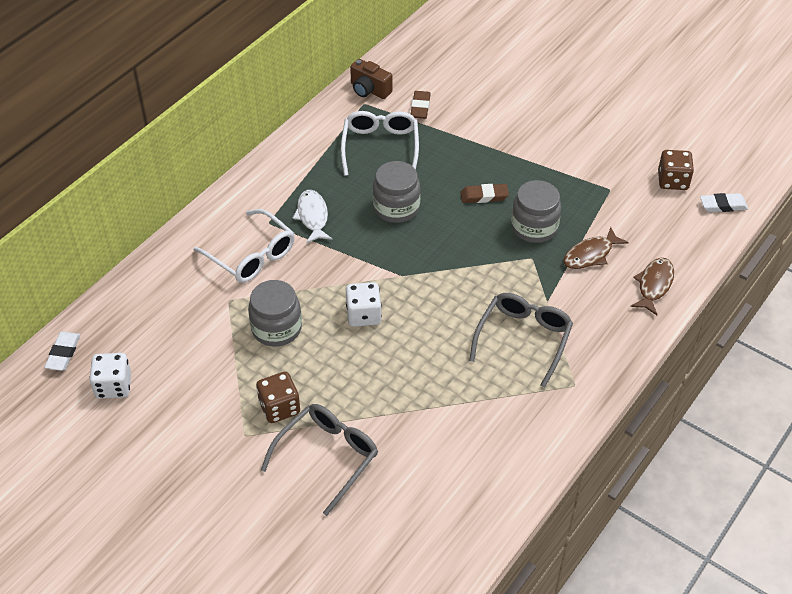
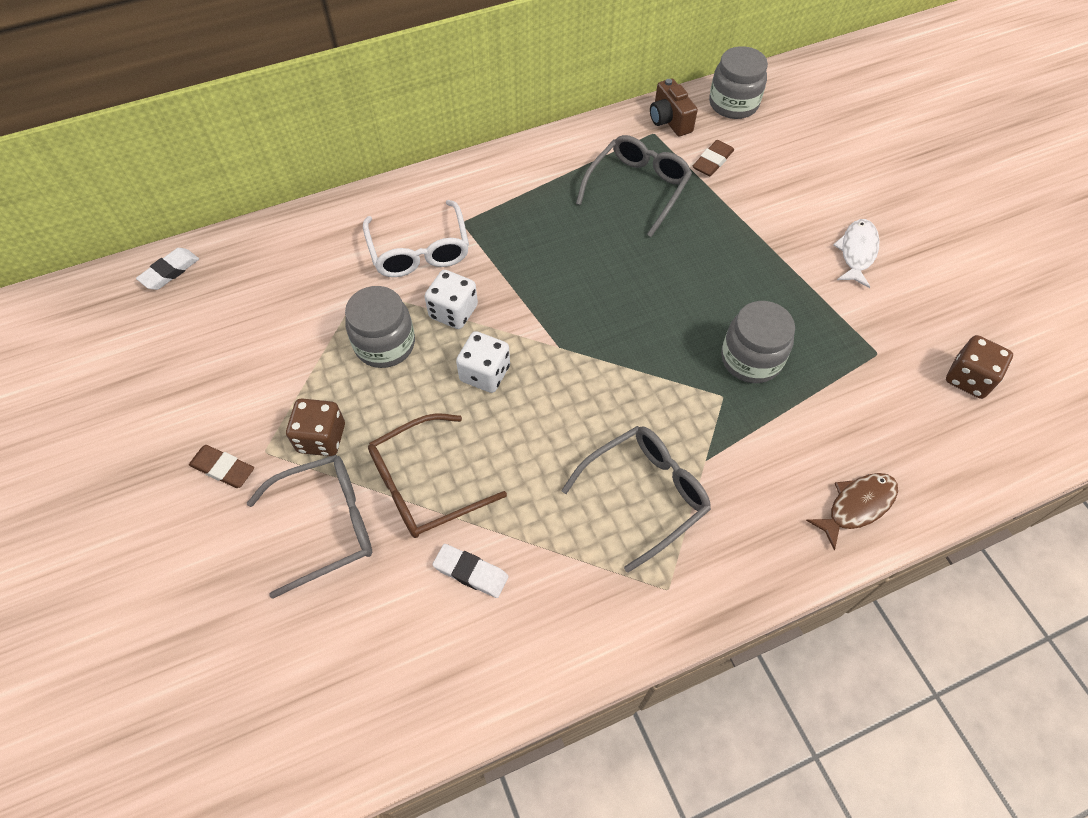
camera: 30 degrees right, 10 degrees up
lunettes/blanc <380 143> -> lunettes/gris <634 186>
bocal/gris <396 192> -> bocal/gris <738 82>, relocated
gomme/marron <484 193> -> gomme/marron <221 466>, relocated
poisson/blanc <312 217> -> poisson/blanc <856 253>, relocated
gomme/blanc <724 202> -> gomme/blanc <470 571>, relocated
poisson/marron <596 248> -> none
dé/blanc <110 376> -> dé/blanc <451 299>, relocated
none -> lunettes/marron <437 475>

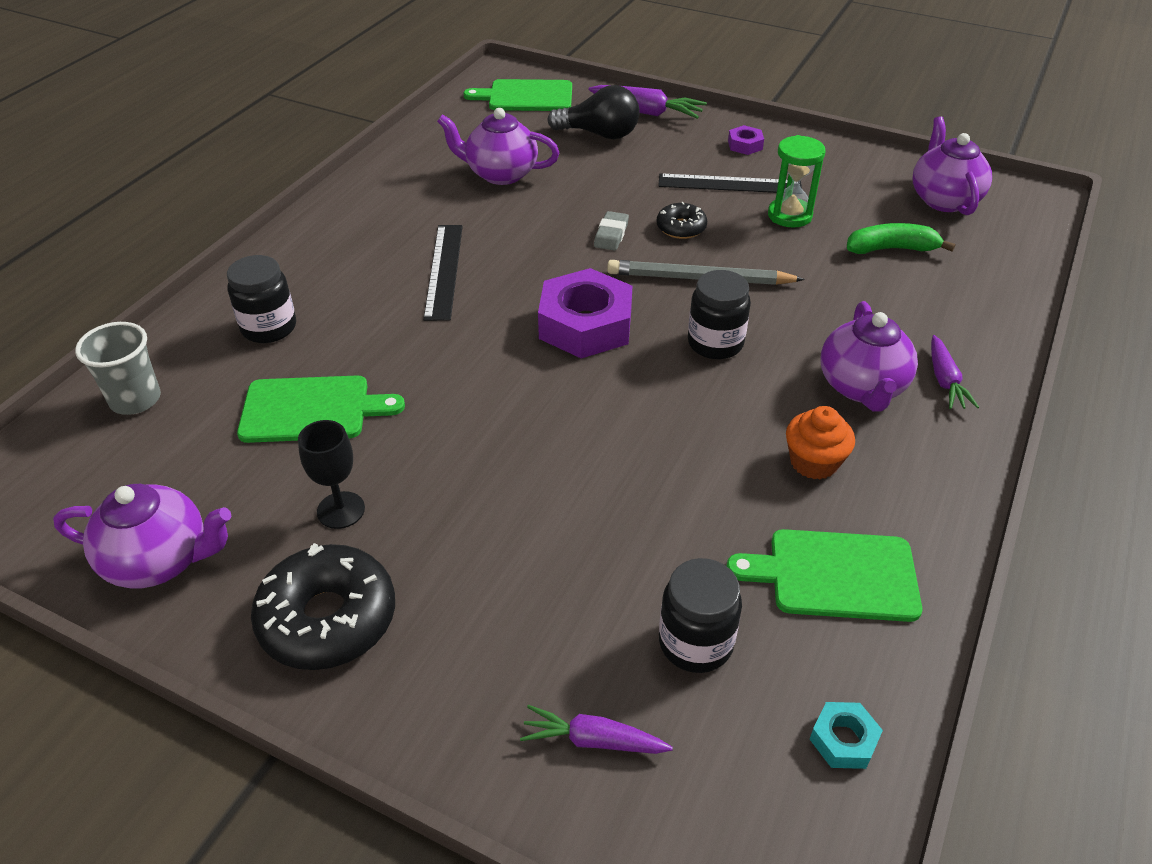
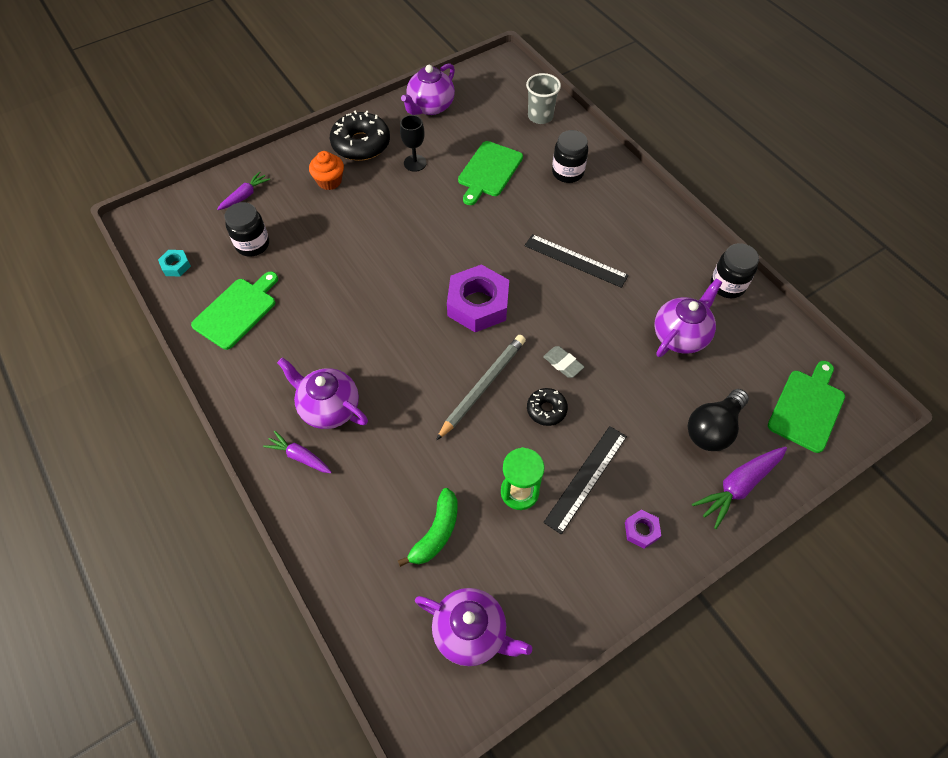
camera: 120 degrees right, 15 degrees up
bocal/noir <719 314> -> bocal/noir <735 270>, relocated
muffin/orange <820 443> -> muffin/orange <326 170>, relocated

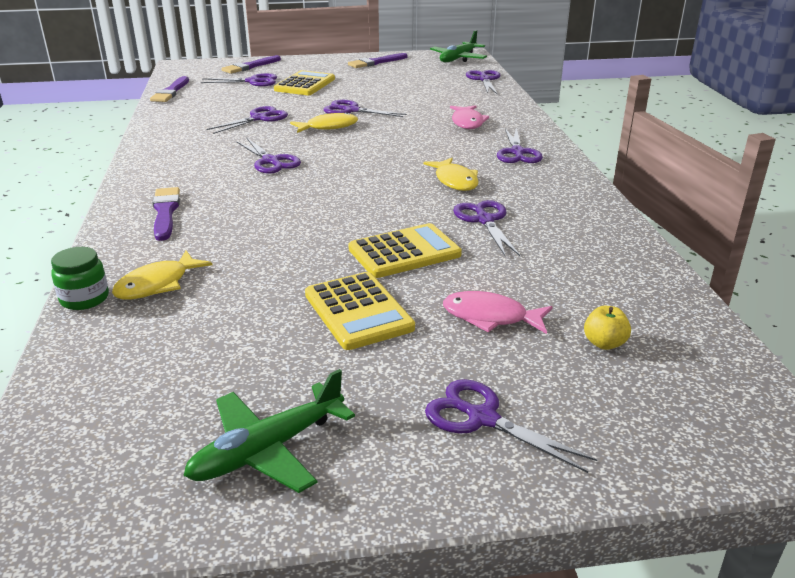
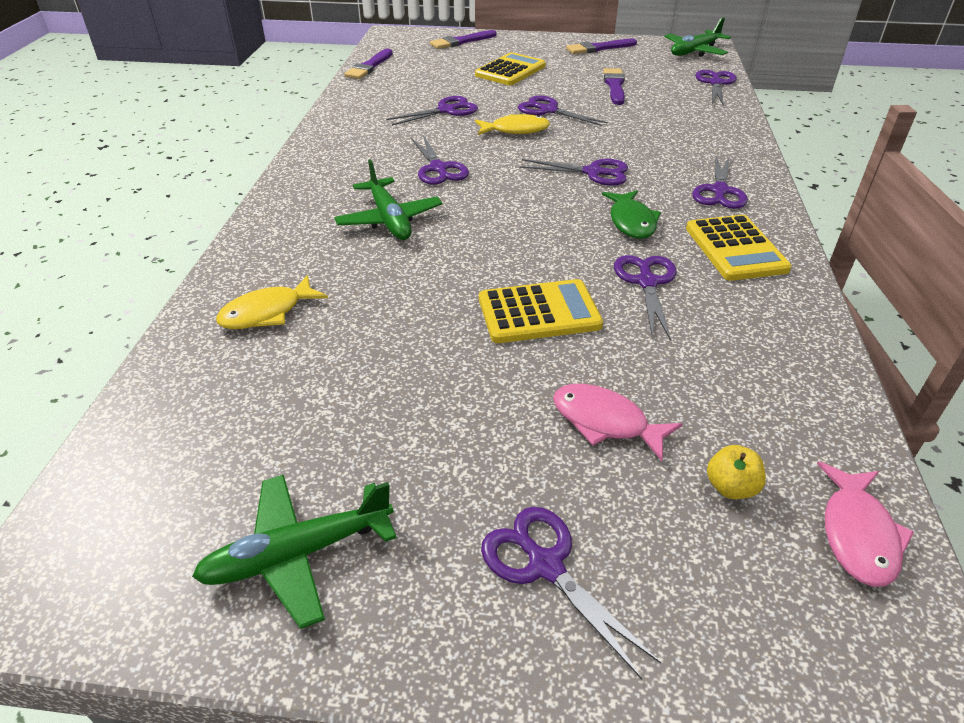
camera: 15 degrees right, 10 degrees up
ciseaux/violet <239 79> -> ciseaux/violet <574 172>, relocated
poisson/rose <469 117> -> poisson/rose <865 524>, relocated
poisson/jaune <451 174> -> poisson/vert <631 214>
pinceau/violet <166 214> -> pinceau/violet <614 86>, relocated
bocal/vert <80 278> -> none
calculatrice/jaune <360 311> -> calculatrice/jaune <739 248>, relocated
none -> avion/vert <388 199>

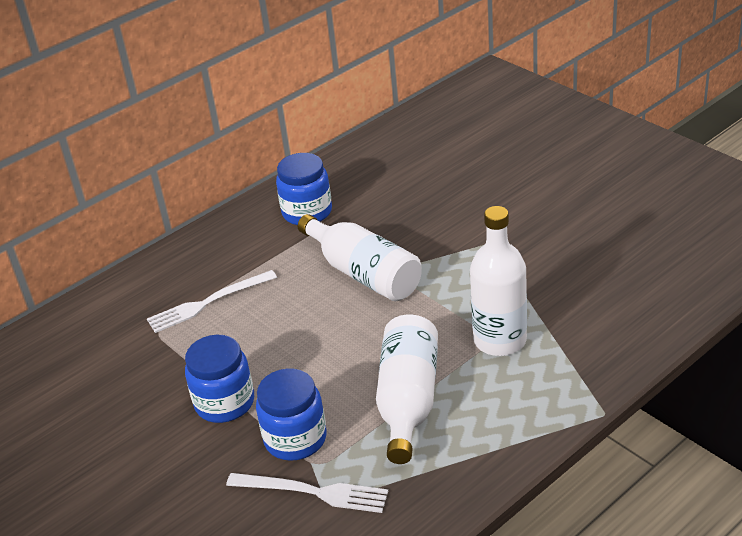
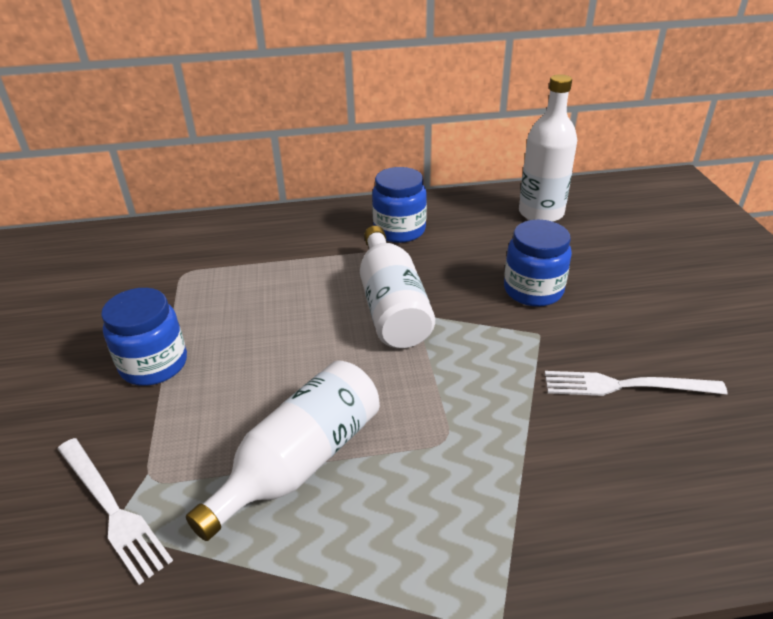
camera: 30 degrees right, 0 degrees up
bouteille/blanc <498 281> -> bouteille/blanc <548 148>, relocated
fourchette/blanc <212 301> -> fourchette/blanc <636 383>, relocated
bocal/bleu <291 415> -> bocal/bleu <538 263>, relocated

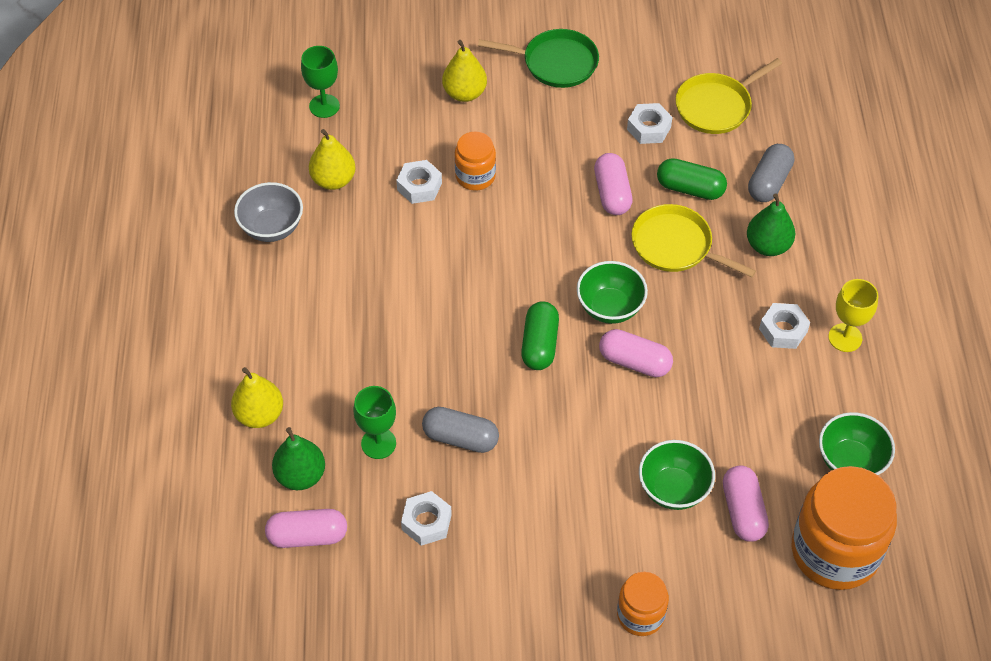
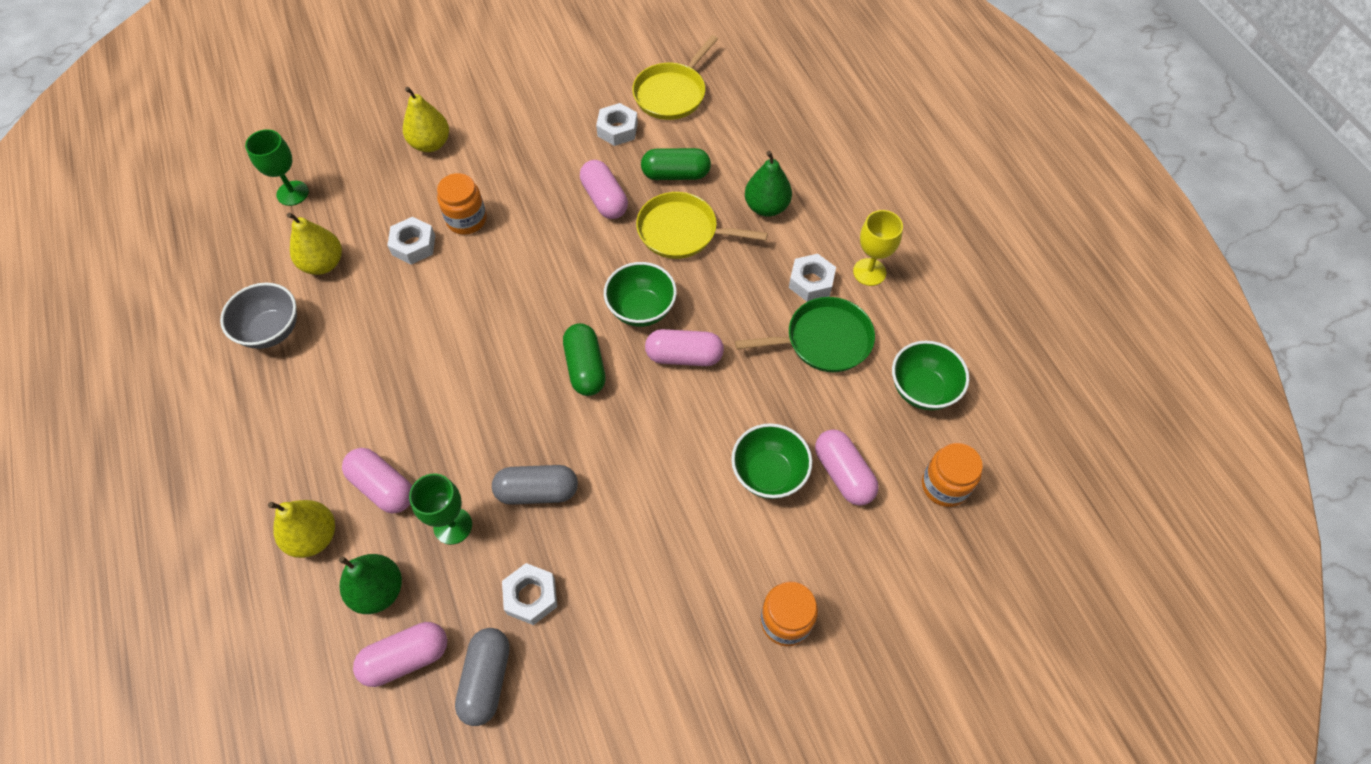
camera: 20 degrees left, 5 degrees up
poêle/vert <538 58> -> poêle/vert <805 334>, relocated
gélule/gris <771 173> -> gélule/gris <482 677>, relocated
bocal/orange <844 528> -> bocal/orange <952 475>, x0.53
none -> gélule/rose <377 480>

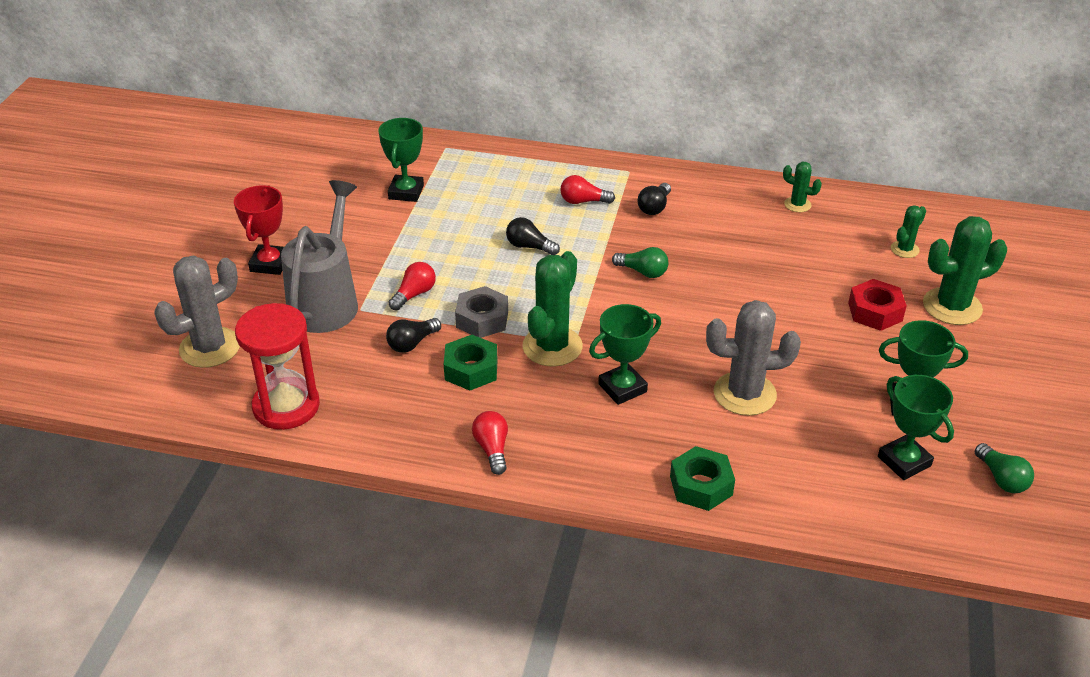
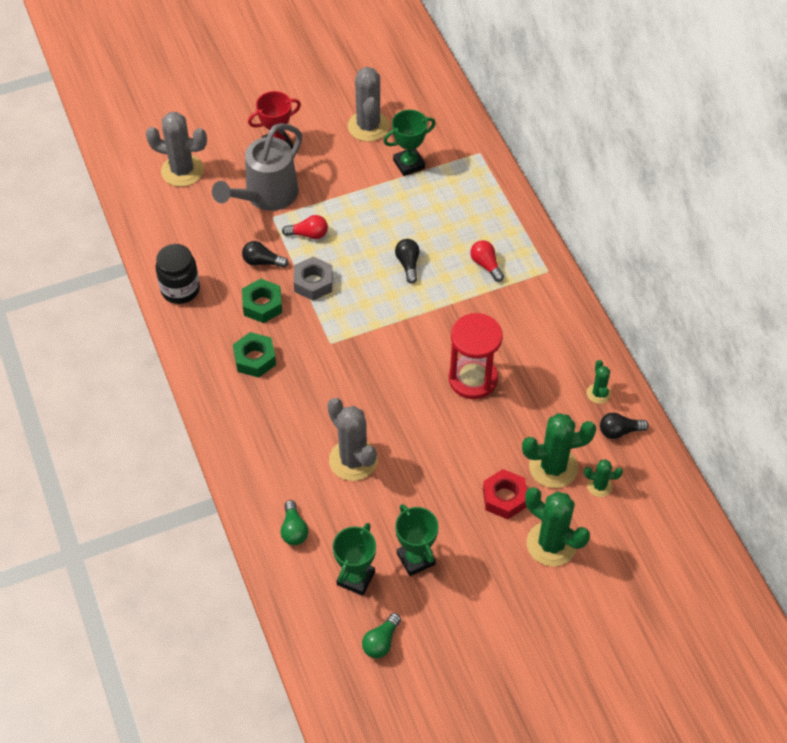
camera: 55 degrees right, 15 degrees up
arrosoir/gris <319 256> -> arrosoir/gris <257 167>, 150 degrees clockwise
ampoule/noir <654 199> -> ampoule/noir <624 426>, relocated
ampoule/vert <640 262> -> ampoule/vert <294 522>, relocated
cactus/vert <552 308> -> cactus/vert <559 450>, relocated
sablier/rouge <277 366> -> sablier/rouge <476 356>, relocated
trophée/vert <625 354> -> none
ampoule/rouge <490 443> -> none
écrou/vert <702 478> -> écrou/vert <254 355>, relocated
none -> cactus/gris <368 104>
none -> bocal/noir <178 274>

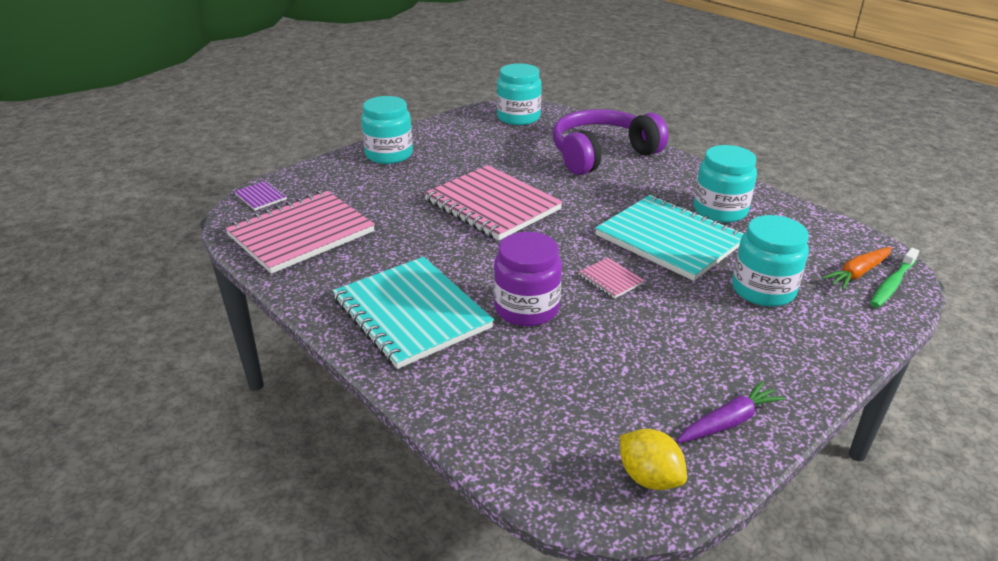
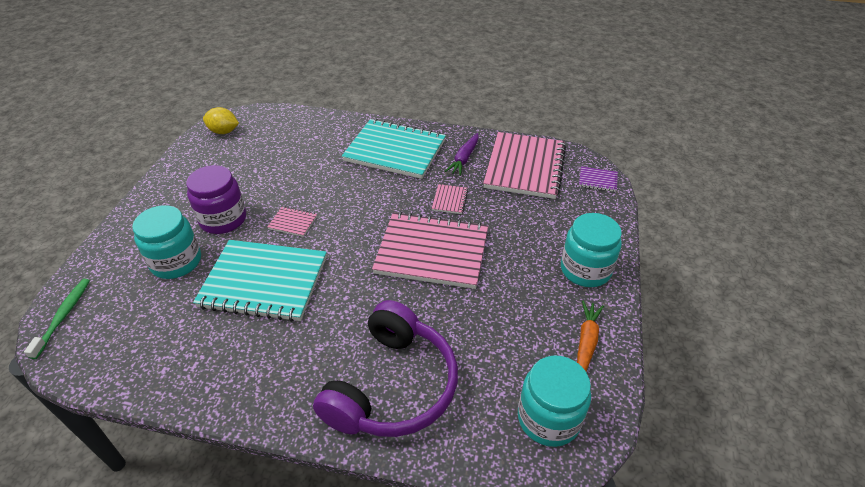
camera: 145 degrees right, 10 degrees up
bocal/turquoise <725 184> -> none
bocal/violet <528 279> -> bocal/violet <216 199>, relocated
carotte/orange <857 268> -> carotte/orange <590 336>, relocated
carotte/violet <731 412> -> carotte/violet <462 154>, relocated
none -> carnet/rose <449 199>

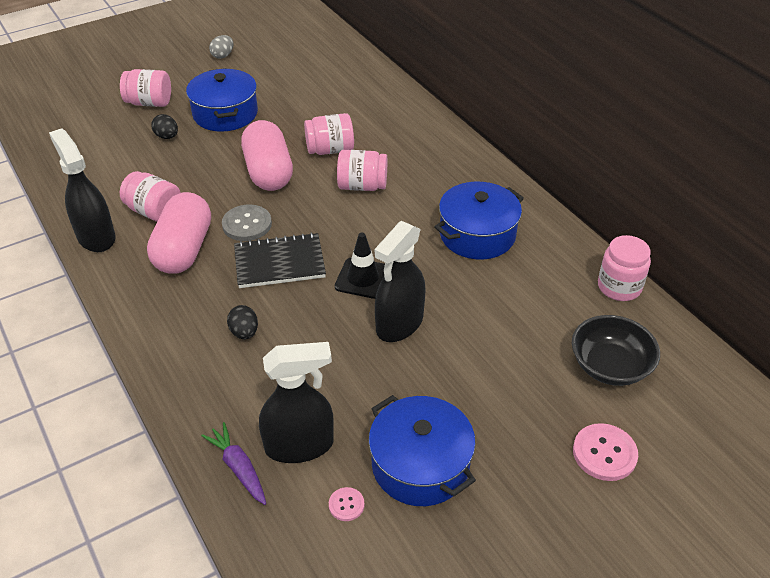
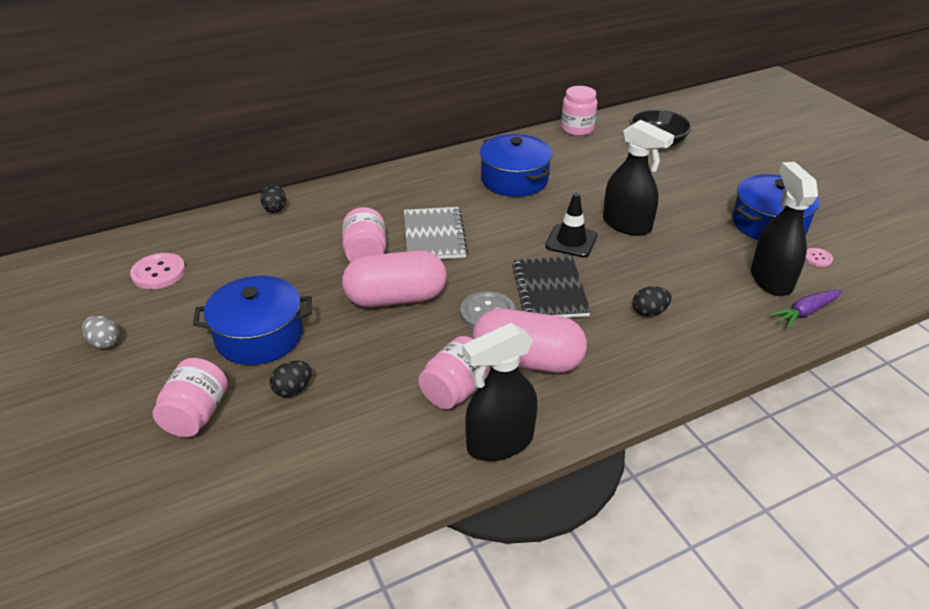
camera: 85 degrees left, 5 degrees down
bocal/rose <362 170> -> carnet/gris <436 233>
bouton/rose <605 452> -> bouton/rose <158 271>, relocated
none -> œuf/noir <273 198>

